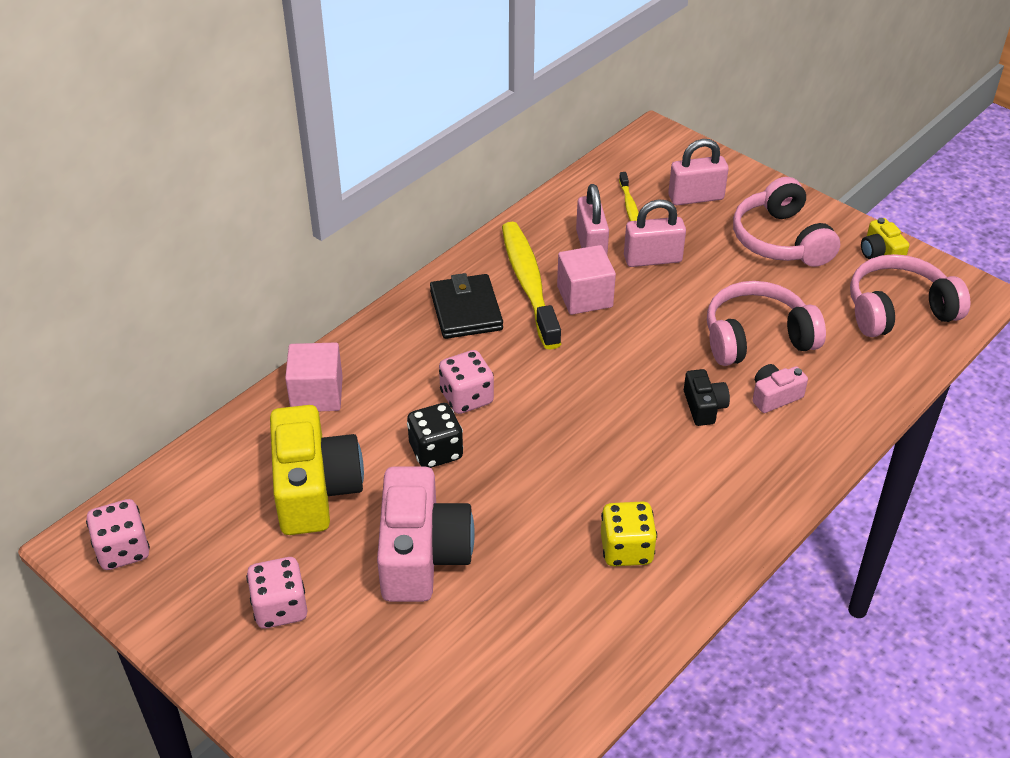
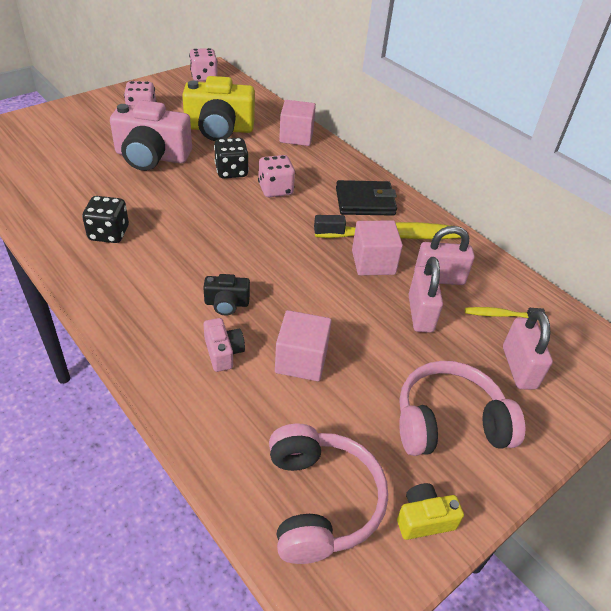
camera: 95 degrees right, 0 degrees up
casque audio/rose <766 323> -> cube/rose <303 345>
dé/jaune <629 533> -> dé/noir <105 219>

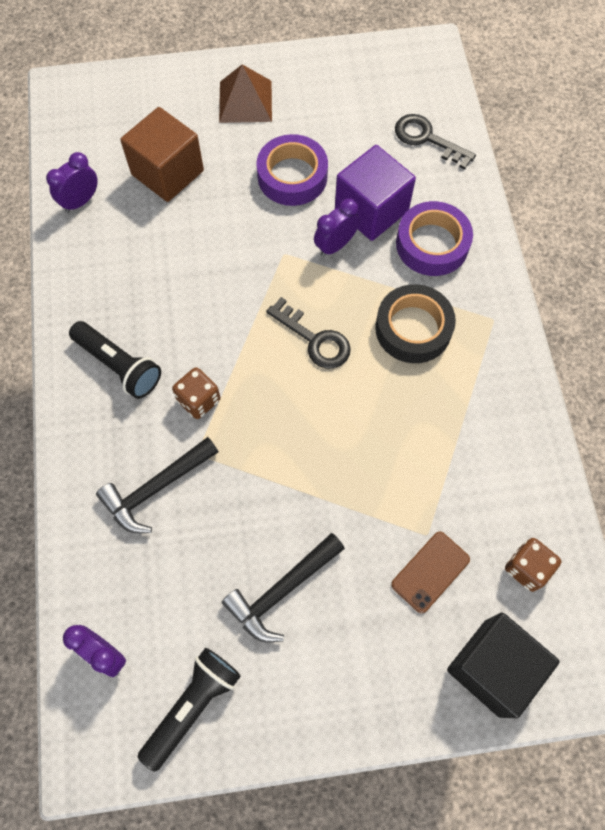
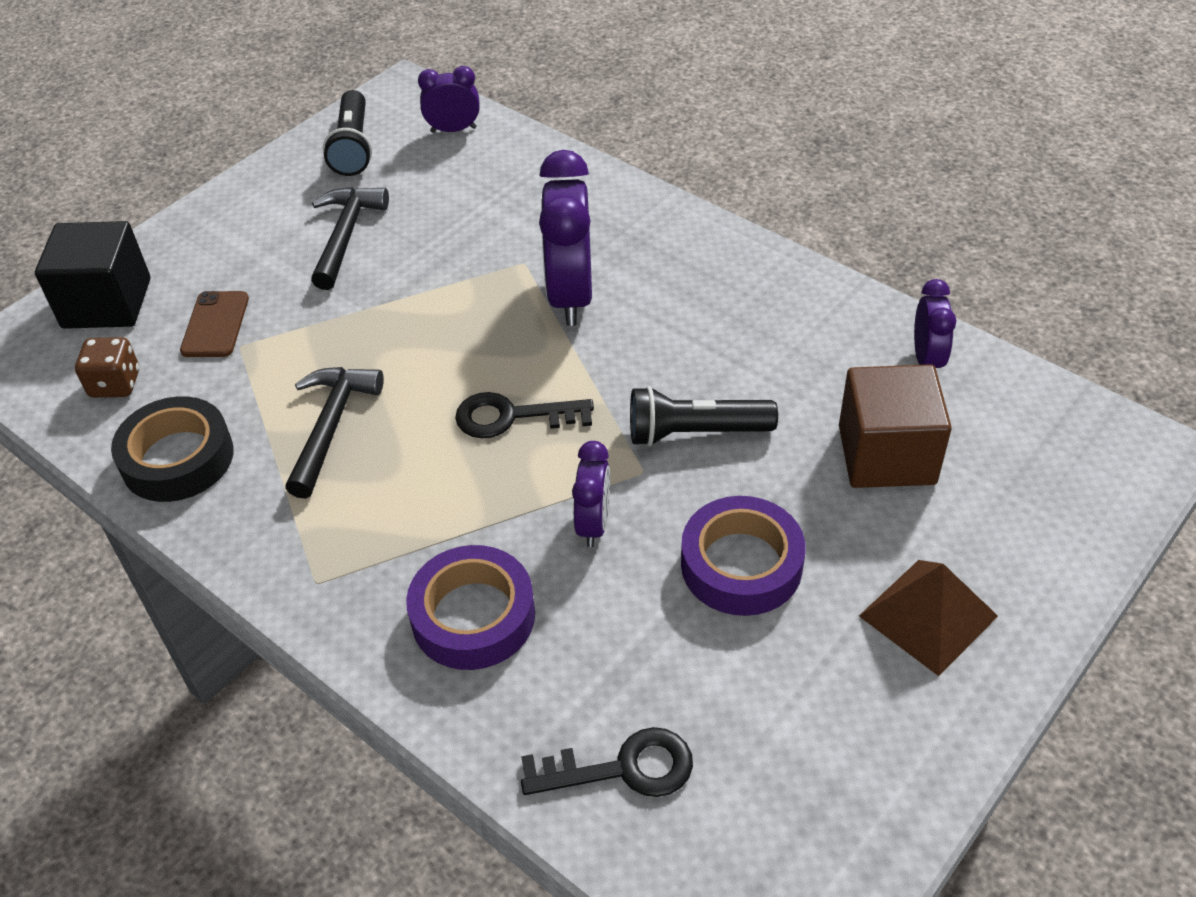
camera: 140 degrees right, 20 degrees down
cube/violet <375 193> -> none
ruban adhésif/noir <415 323> -> ruban adhésif/noir <172 449>, relocated
lampe de poche/noir <115 360> -> lampe de poche/noir <704 416>, relocated
dé/marron <196 393> -> réveil/violet <565 238>
marteau/noir <157 485> -> marteau/noir <334 433>, relocated

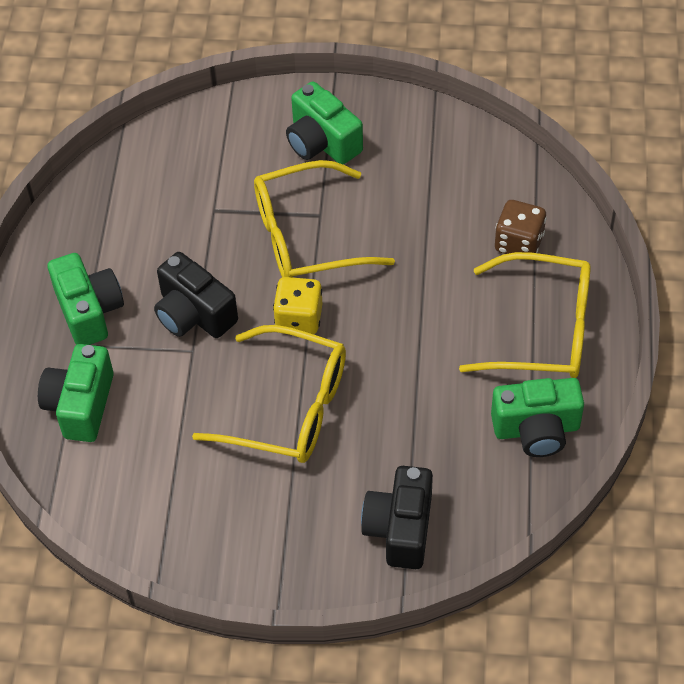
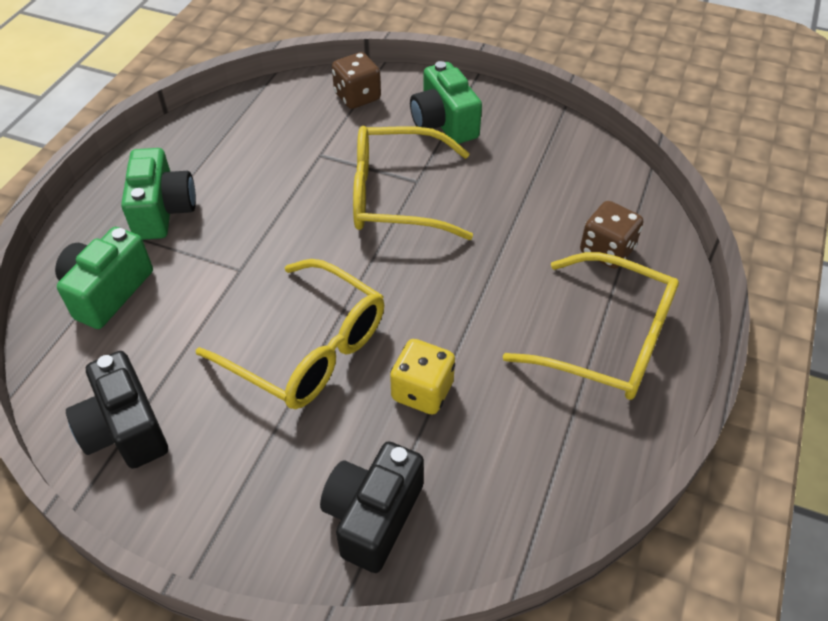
camera: 15 degrees right, 5 degrees down
appareil photo/noir <196 295> -> appareil photo/noir <117 410>, relocated
dé/jaune <297 305> -> dé/jaune <422 377>, relocated
appareil photo/vert <537 417> -> none
none -> dé/marron <356 80>

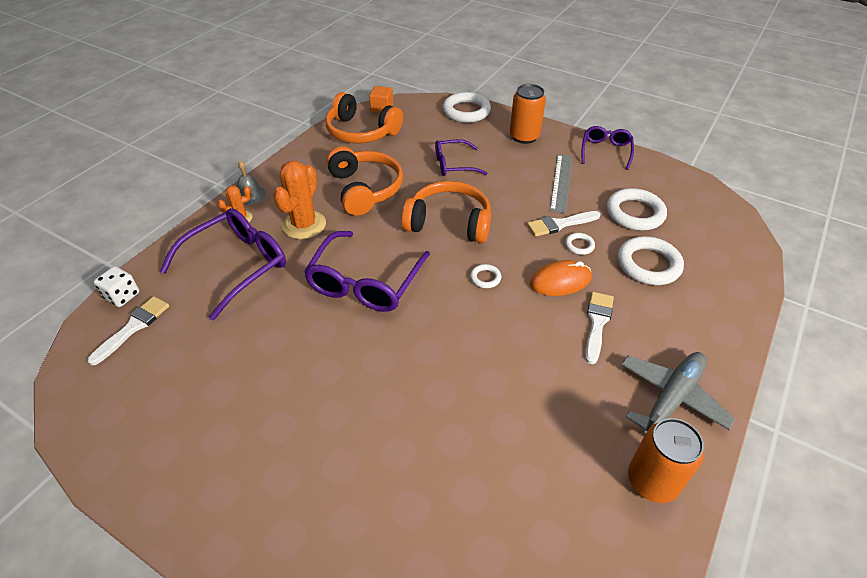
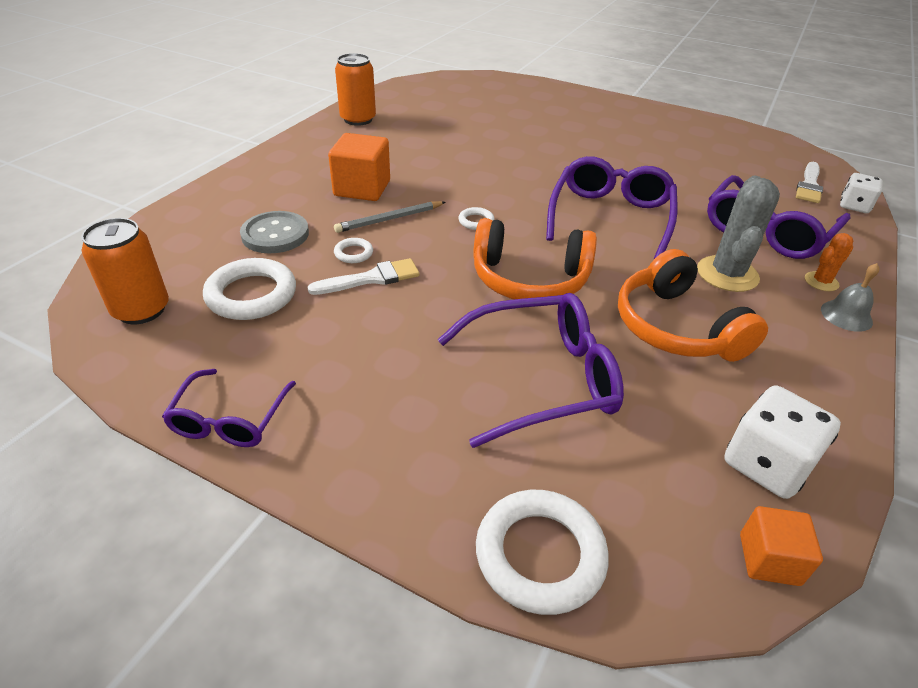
camera: 175 degrees right, 5 degrees down
canette/orange <528 114> -> canette/orange <125 271>, relocated
casque audio/orange <364 117> -> dé/blanc <782 442>
lunettes/violet <461 157> -> lunettes/violet <531 370>, x1.68
règle/gris <561 183> -> none
cactus/orange <299 200> -> cactus/gris <738 233>
anneau/blanc <651 260> -> bouton/gris <274 232>
souris/orange <561 278> -> crayon/gris <390 217>
pinceau/blanc <599 328> -> cube/orange <359 167>
avion/gris <678 394> -> none

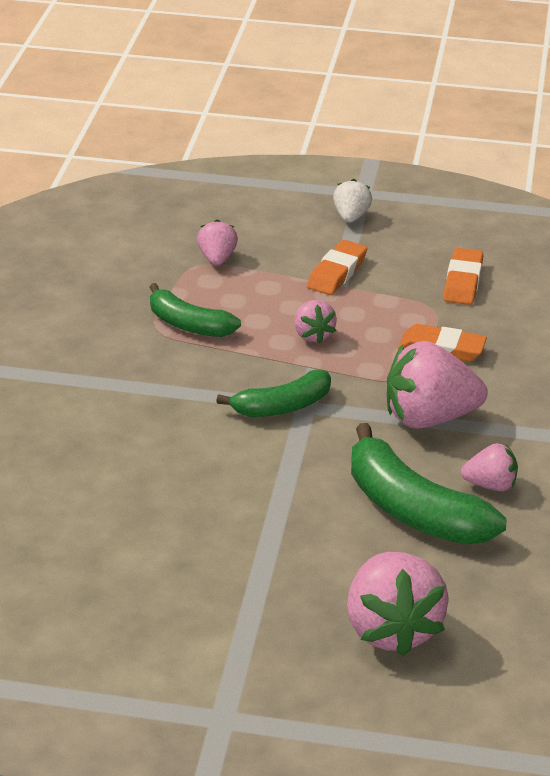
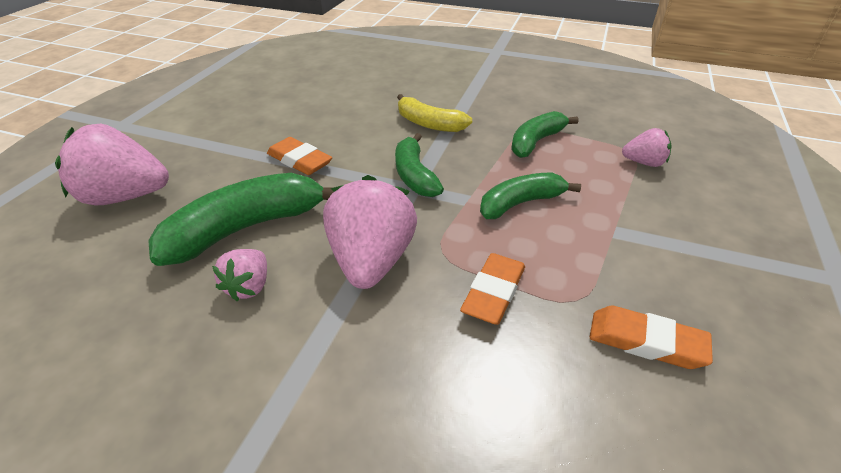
camera: 100 degrees right, 5 degrees up
fraise/blanc <352 201> -> none
gomme/orange <337 267> -> gomme/orange <299 156>, relocated
fraise/rose <315 322> -> banane/vert <530 195>
none -> banane/jaune <434 113>

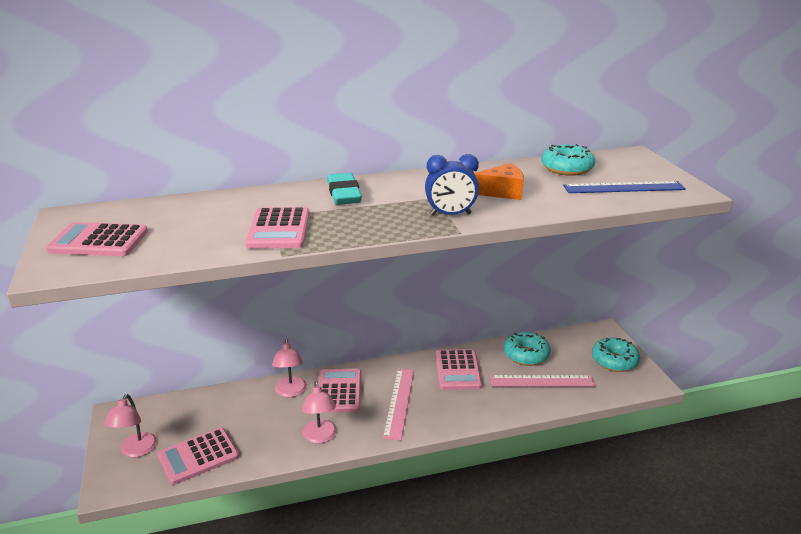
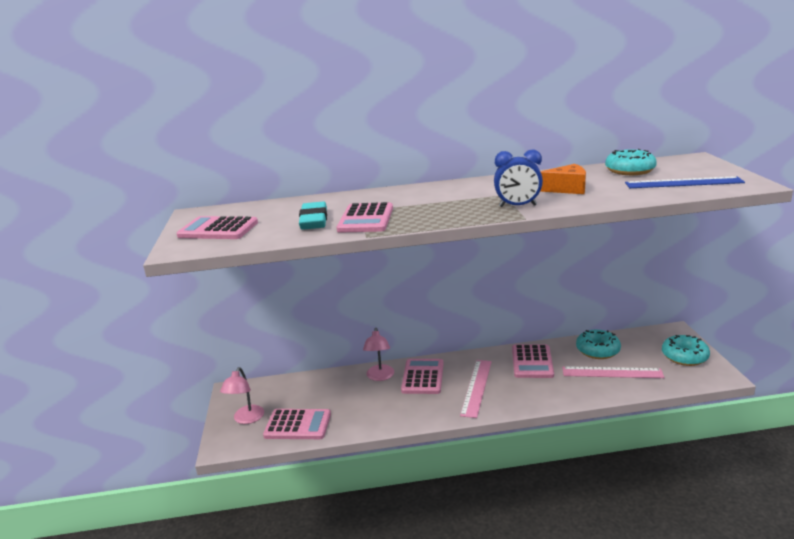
camera: 10 degrees right, 5 degrees down
gomme/turquoise <344 189> -> gomme/turquoise <313 216>, relocated
lampe/rose <319 412> -> none
calculatrice/rose <198 456> -> calculatrice/rose <297 424>, 150 degrees counterclockwise

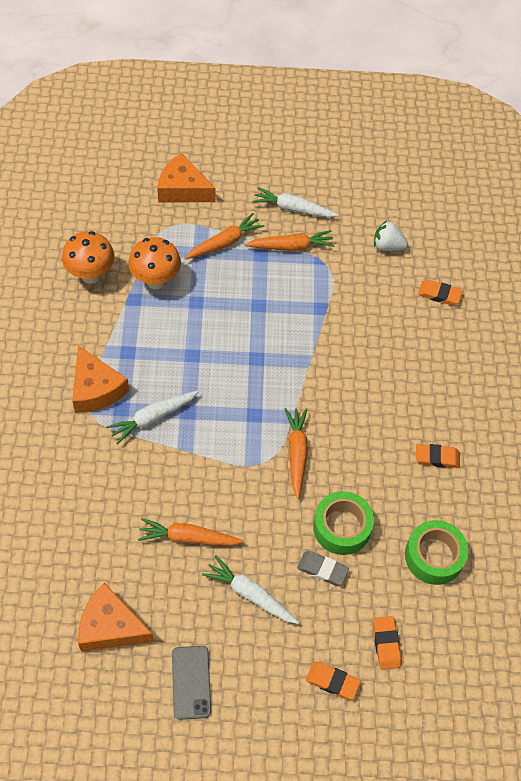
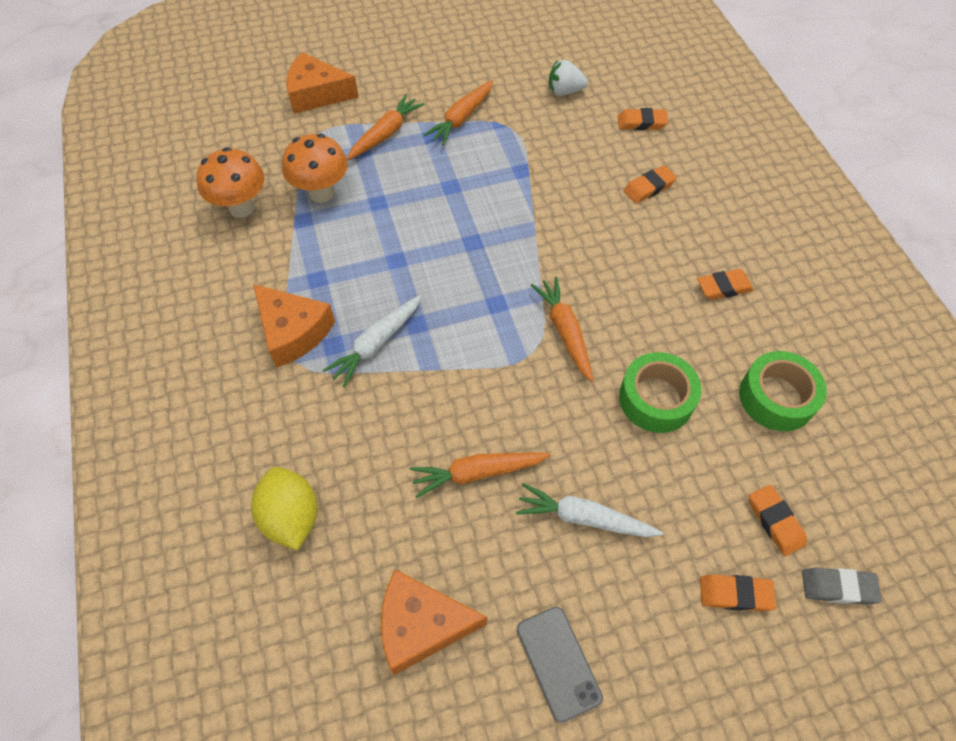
camera: 15 degrees left, 0 degrees up
carotte/blanc <295 202> -> none
carotte/orange <290 240> -> carotte/orange <458 112>, 150 degrees clockwise
gomme/gris <323 568> -> gomme/gris <842 586>, relocated
none -> gomme/orange <650 184>
none -> citron/jaune <284 508>

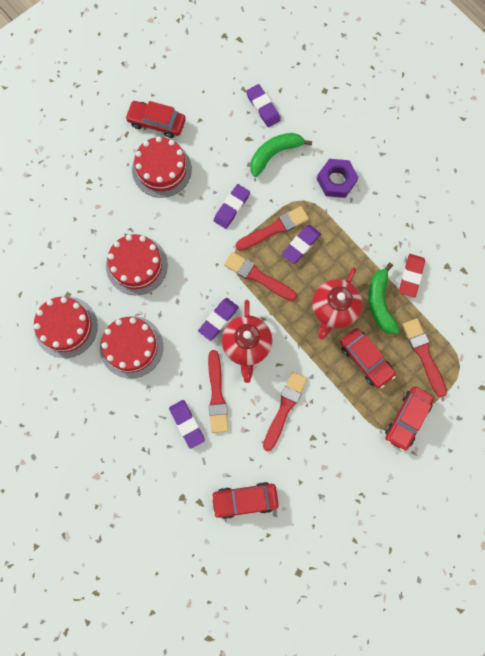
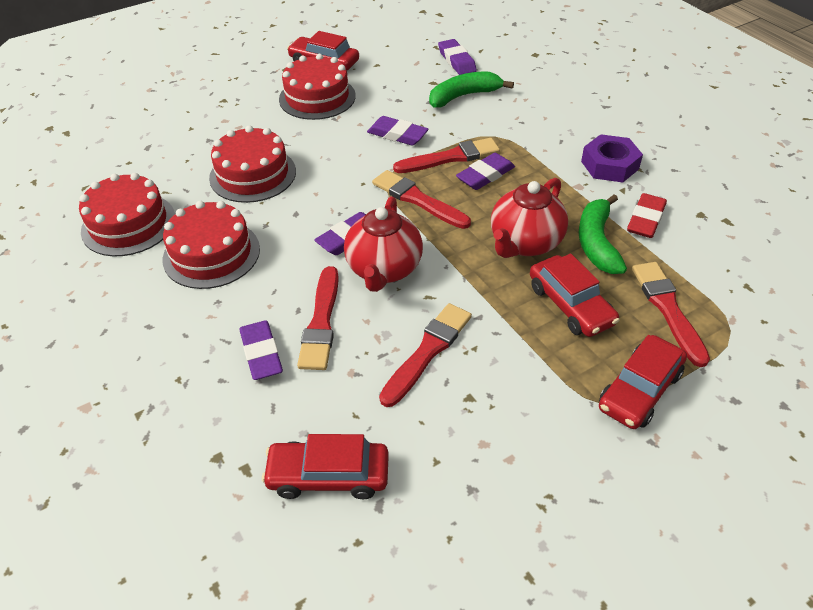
camera: 10 degrees right, 30 degrees down
écrou/violet <337 178> -> écrou/violet <612 158>, relocated
gomme/violet <232 206> -> gomme/violet <397 130>, 75 degrees clockwise

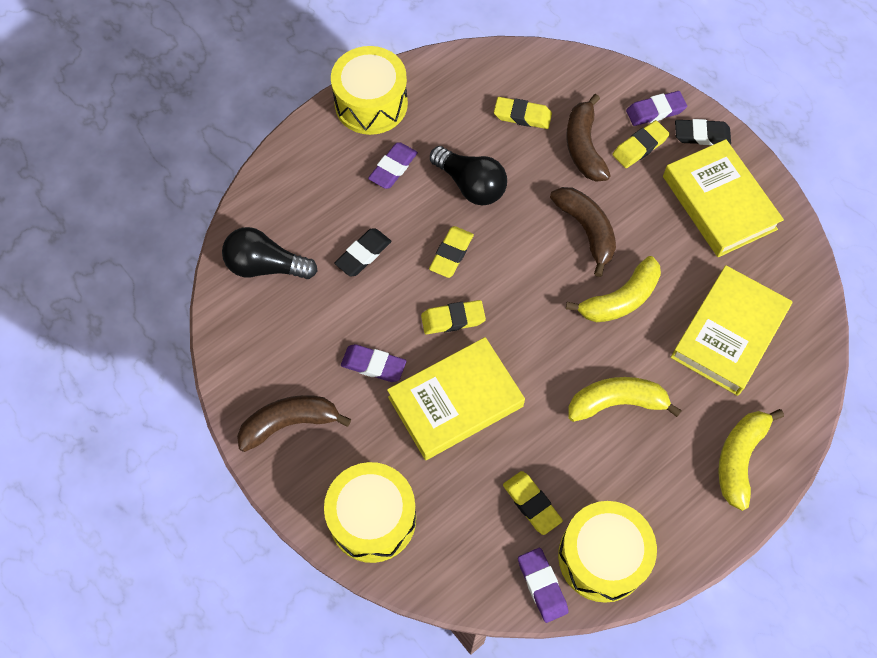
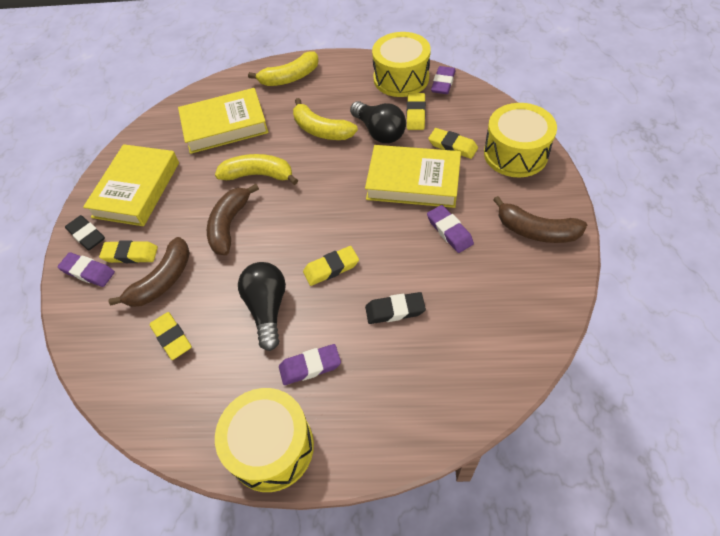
camera: 135 degrees left, 10 degrees down
ampoule/noir <270 253> -> ampoule/noir <378 122>, relocated
gomme/jaune <453 317> -> gomme/jaune <453 143>, relocated

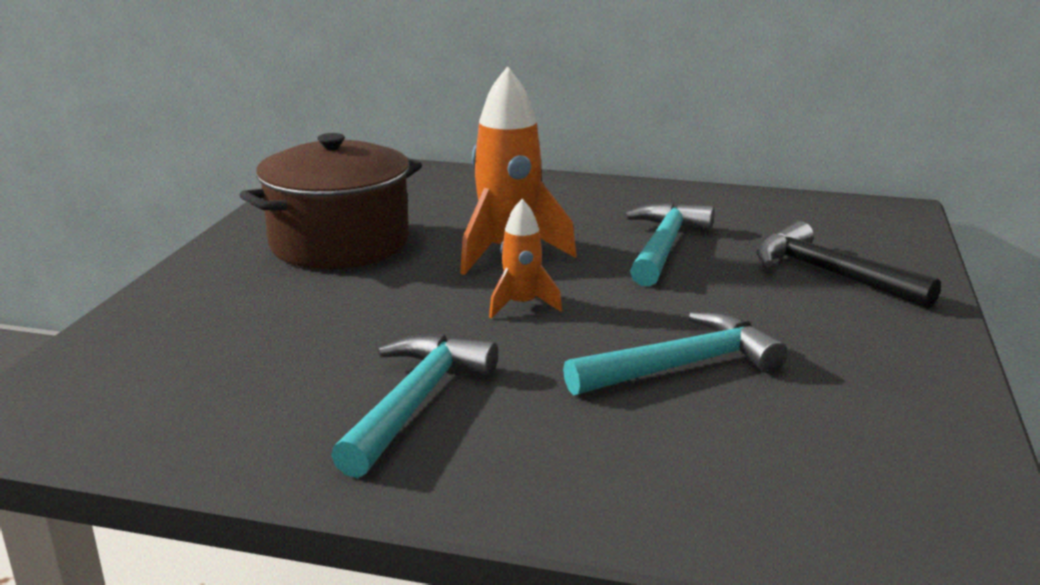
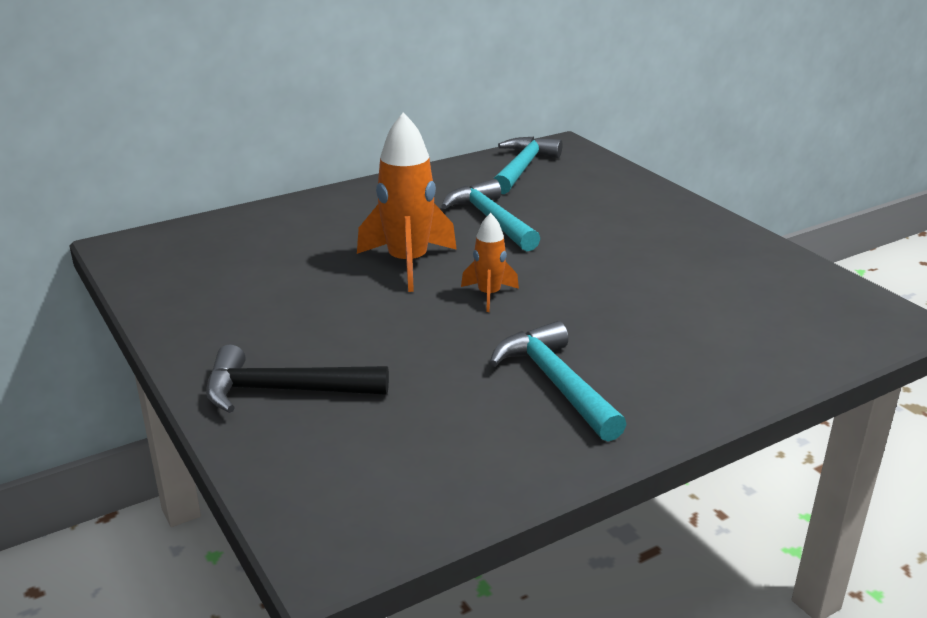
camera: 45 degrees left, 5 degrees up
marmite/marron <331 201> -> none
marteau/noir <848 265> -> marteau/noir <297 378>, relocated
marteau/turquoise <675 353> -> marteau/turquoise <528 165>, relocated

